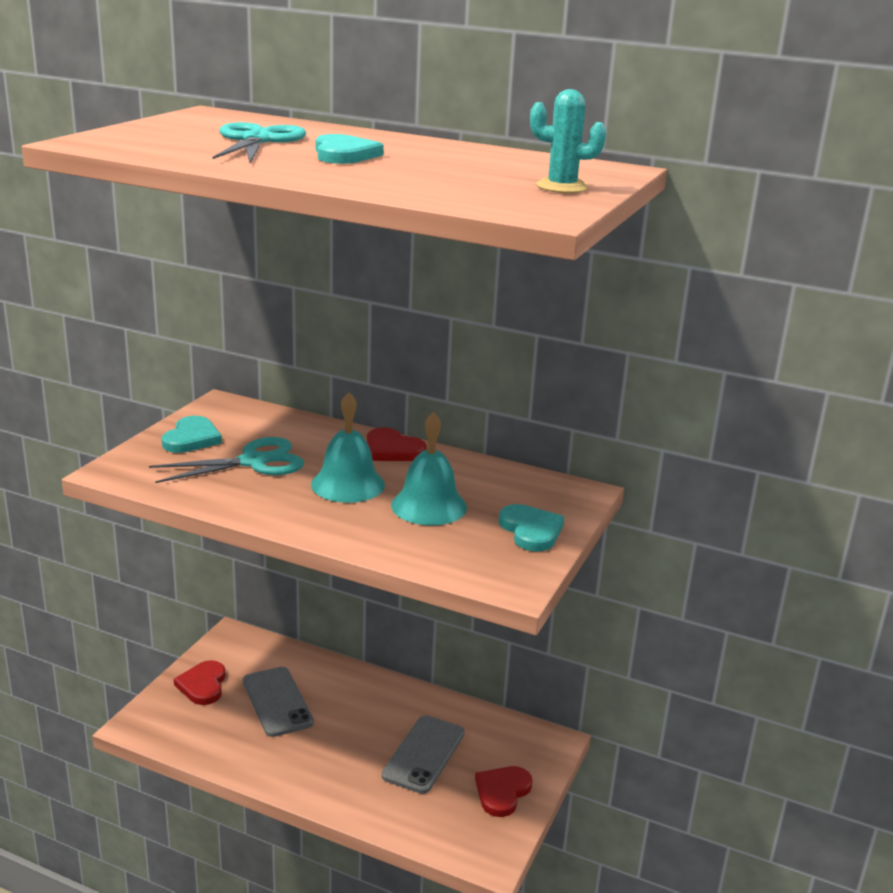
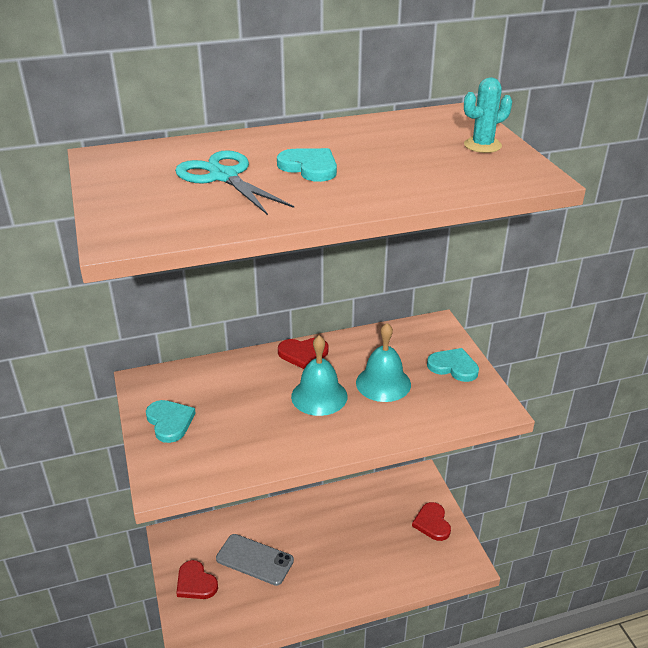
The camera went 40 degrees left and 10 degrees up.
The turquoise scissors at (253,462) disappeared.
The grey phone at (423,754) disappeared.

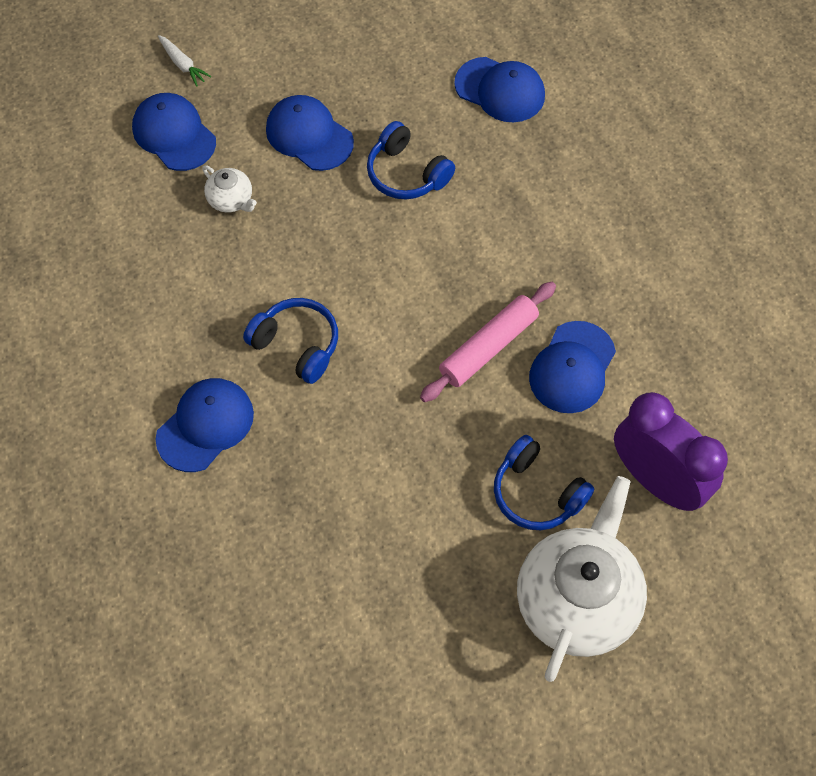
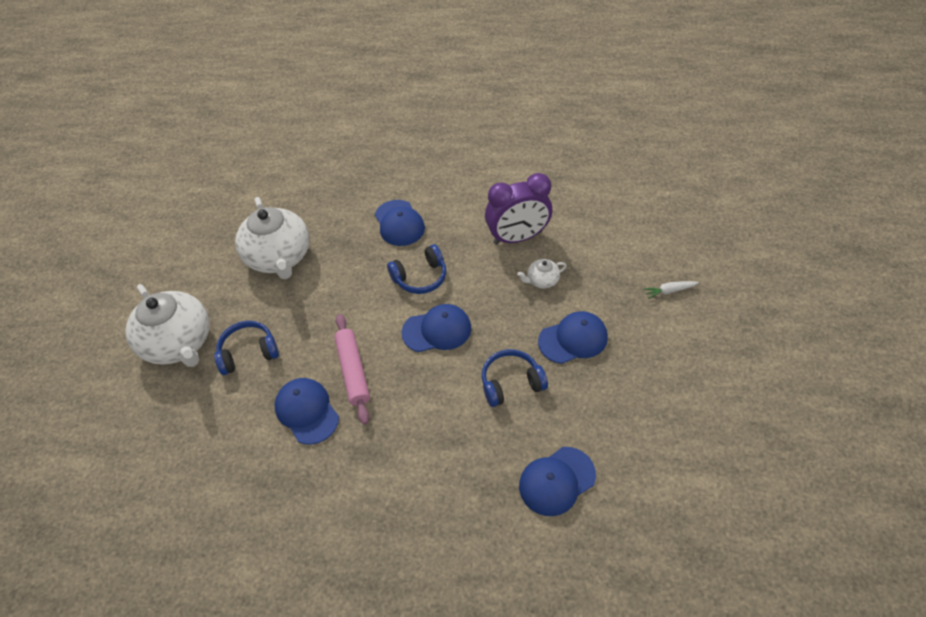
The camera went 120 degrees right and 10 degrees down.
The blue cap moved from (174,134) to (437,330).
The purple clock moved from (656,481) to (517,237).
The white teapot at (279,257) appeared.

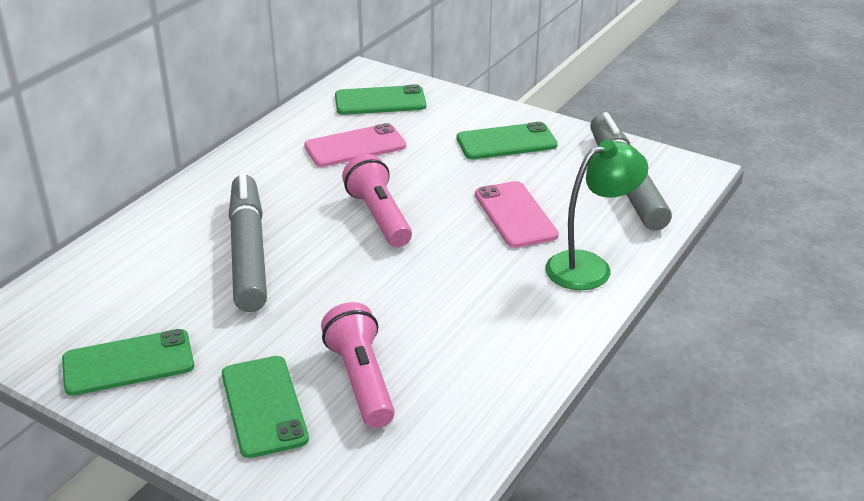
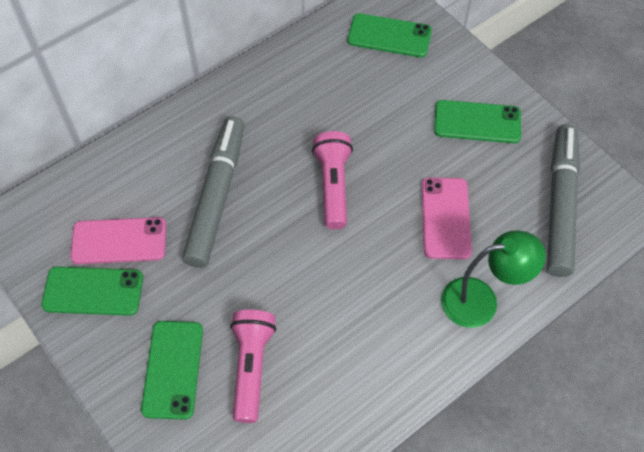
The camera went 20 degrees right and 25 degrees up.
The pink phone moved from (355,146) to (119,241).

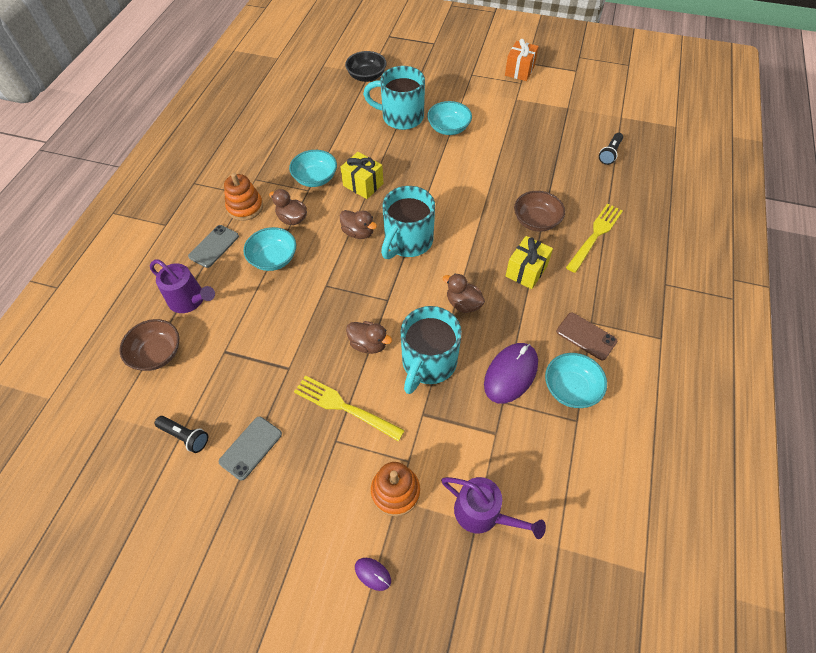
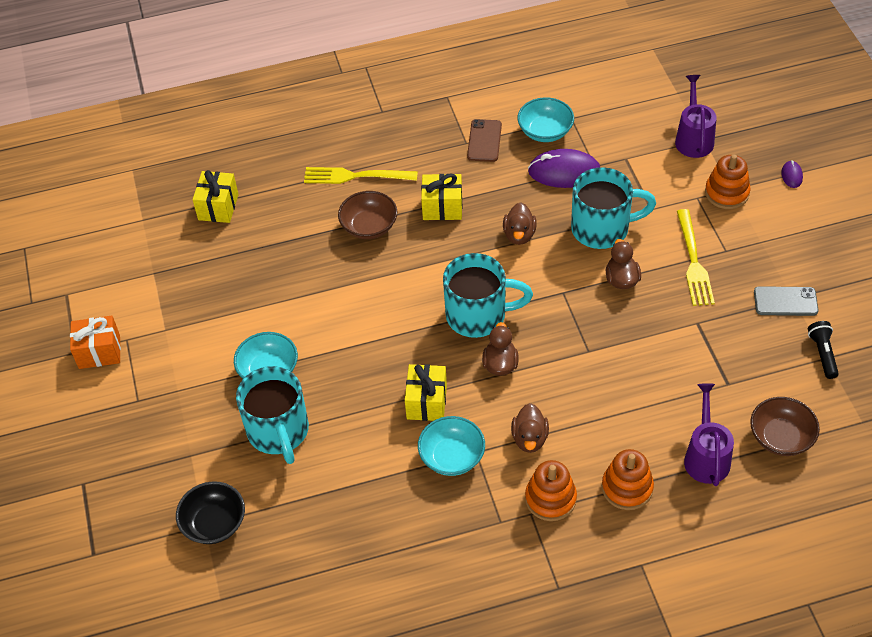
The camera went 120 degrees left and 5 degrees down.
The black flashlight at (610,153) was replaced by the yellow gift at (218,207).
The grey phone at (214,246) was replaced by the orange stacking toy at (627,488).
The turquoise bowl at (273,259) disappeared.

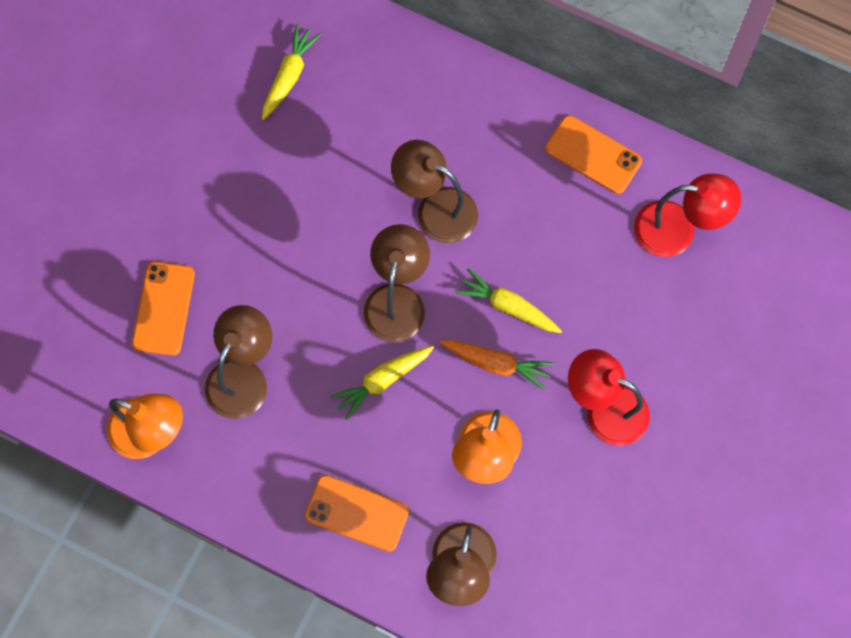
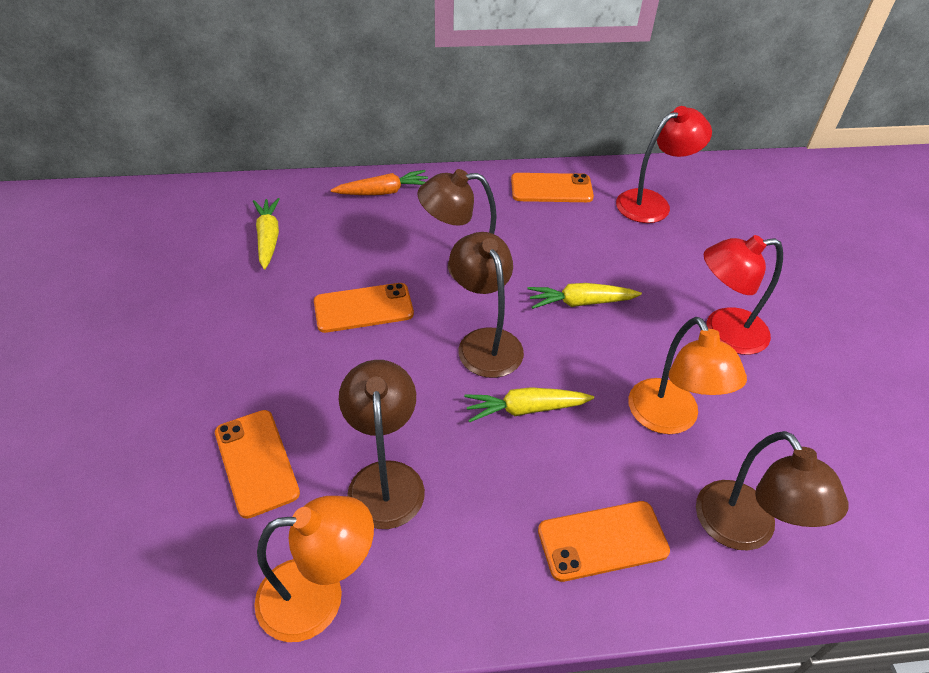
The camera went 35 degrees left and 25 degrees down.
The orange carrot moved from (496,363) to (383,192).
The yellow carrot at (382,381) turned 60 degrees clockwise.
The orange phone at (363,308) appeared.

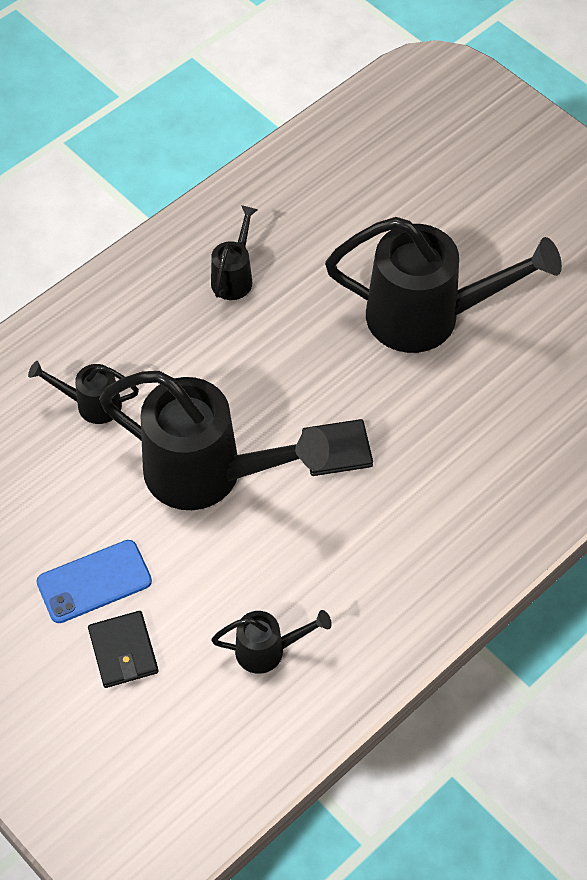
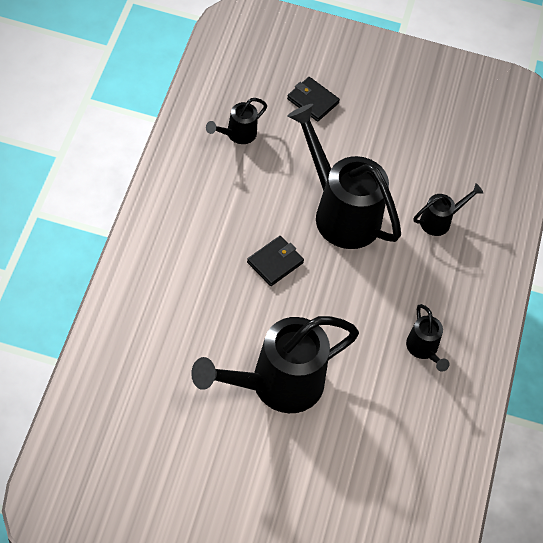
The camera went 140 degrees right and 0 degrees up.
The black watering can at (207,474) turned 60 degrees clockwise.
The blue phone at (94,582) disappeared.

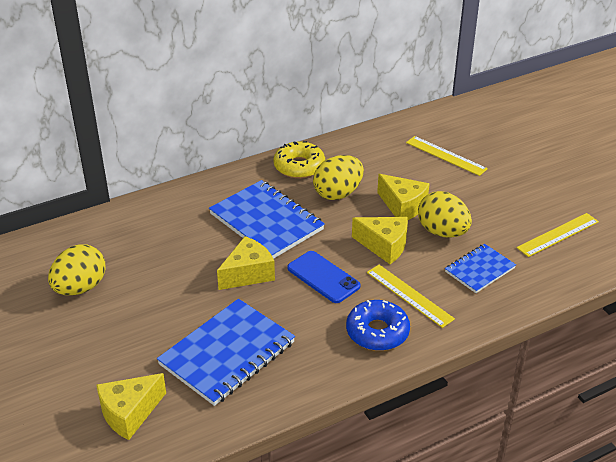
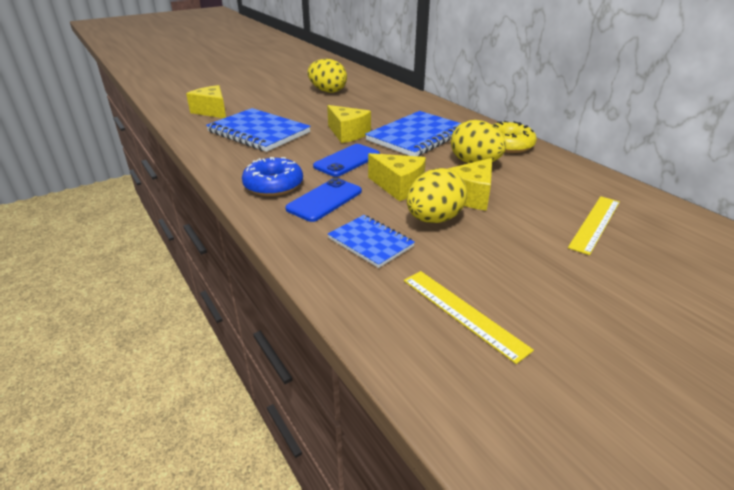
The camera went 85 degrees right and 5 degrees down.
The yellow cheese at (384,246) turned 75 degrees counterclockwise.
The yellow ruler at (409,295) was replaced by the blue phone at (324,200).

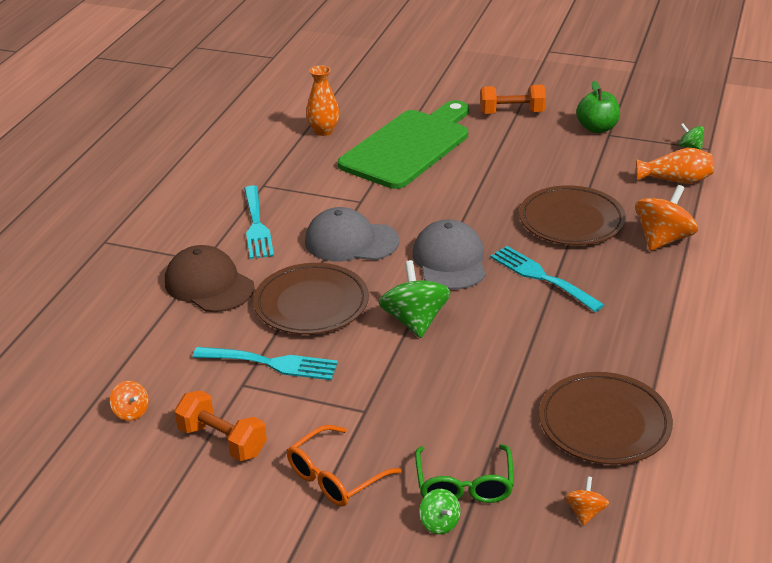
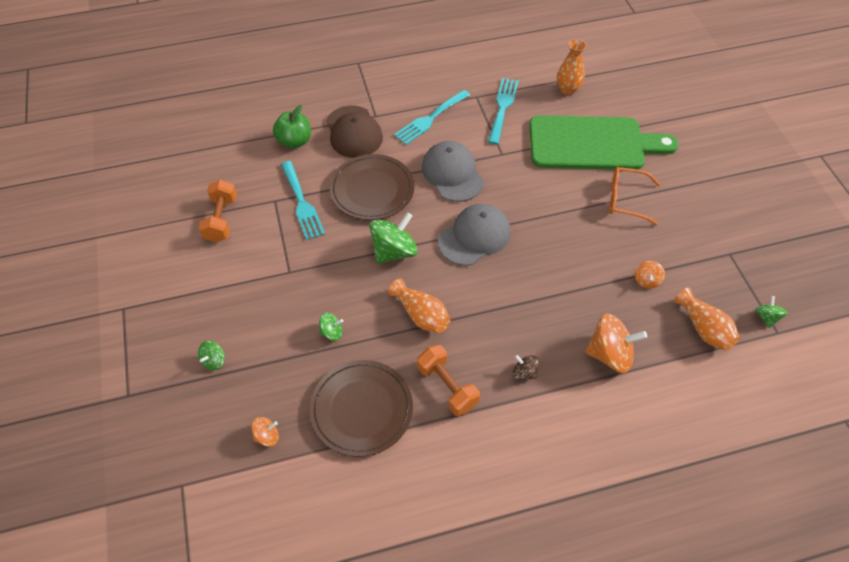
The camera went 55 degrees right and 20 degrees up.
The green apple moved from (597,128) to (294,141).
The orange dumbbell moved from (512,113) to (447,387).
The brown plate at (571,220) disappeared.
The brown cap at (209,285) turned 150 degrees clockwise.
The turquoise fork moved from (541,277) to (503,107).
The orange spinning top moved from (131,412) to (647,280).
The orange glasses moved from (335,477) to (626,199).
The green glasses at (464,485) disappeared.
The orange vase at (421,315) appeared.
The green spinning top at (332,332) appeared.
The brown spinning top at (524,372) appeared.

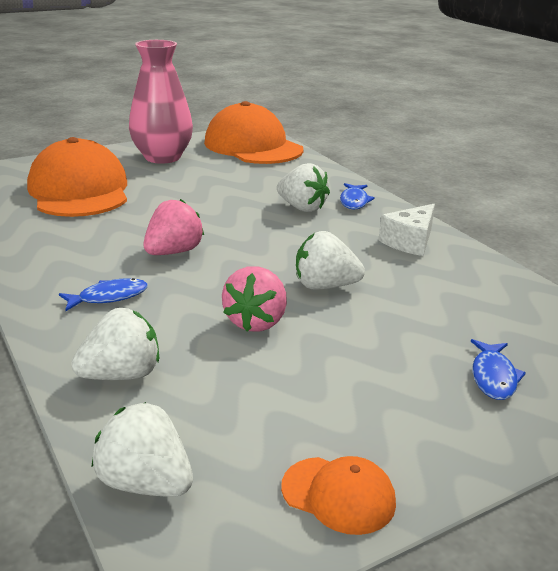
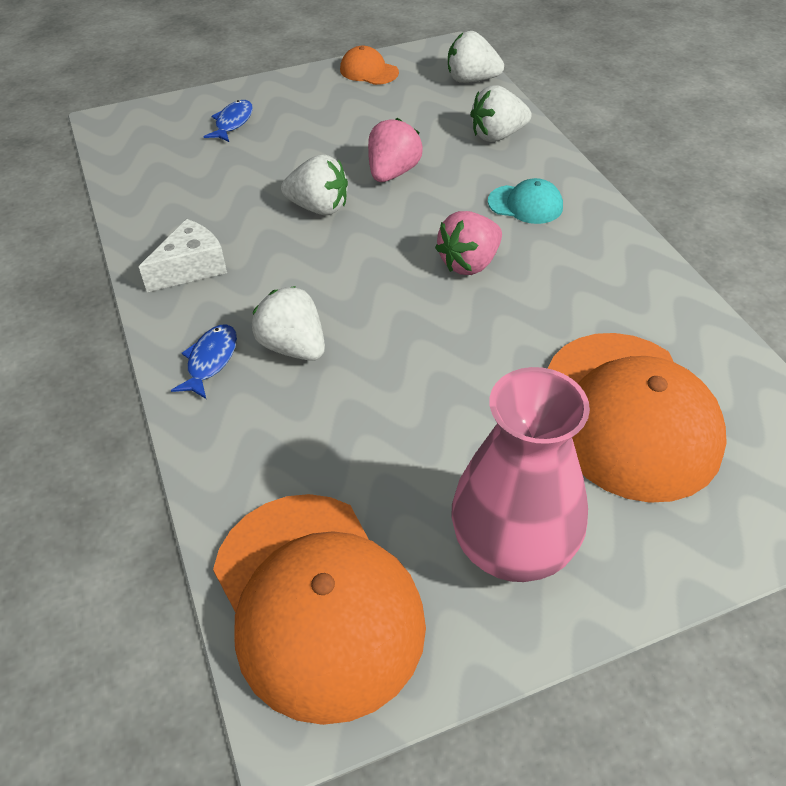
The camera went 170 degrees left and 20 degrees up.
The blue fish at (109,297) was replaced by the turquoise cap at (525,204).
The white strawberry at (145,483) turned 150 degrees clockwise.

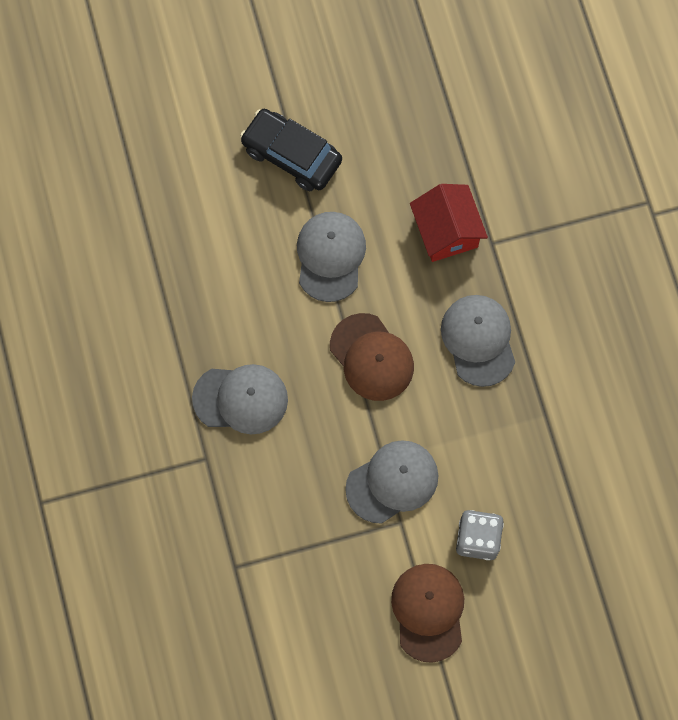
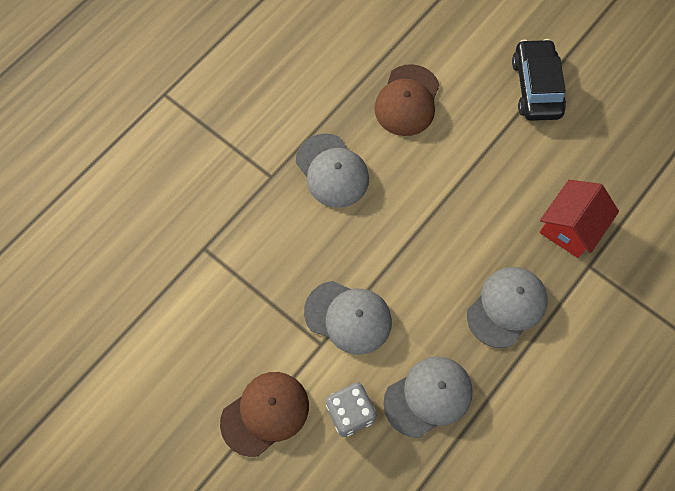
The camera went 55 degrees right and 5 degrees down.
The grey cap moved from (330,256) to (428,396).
The brown cap moved from (371,357) to (407,100).

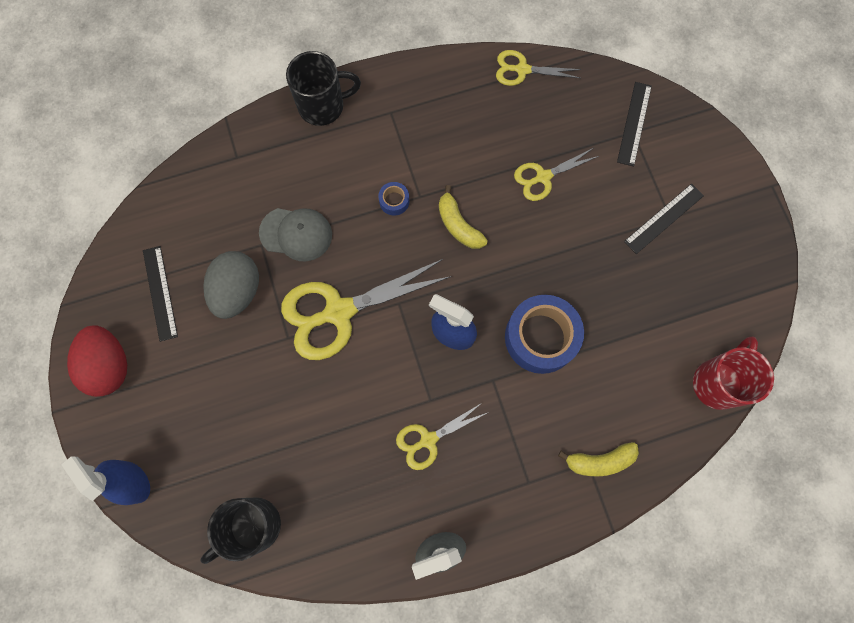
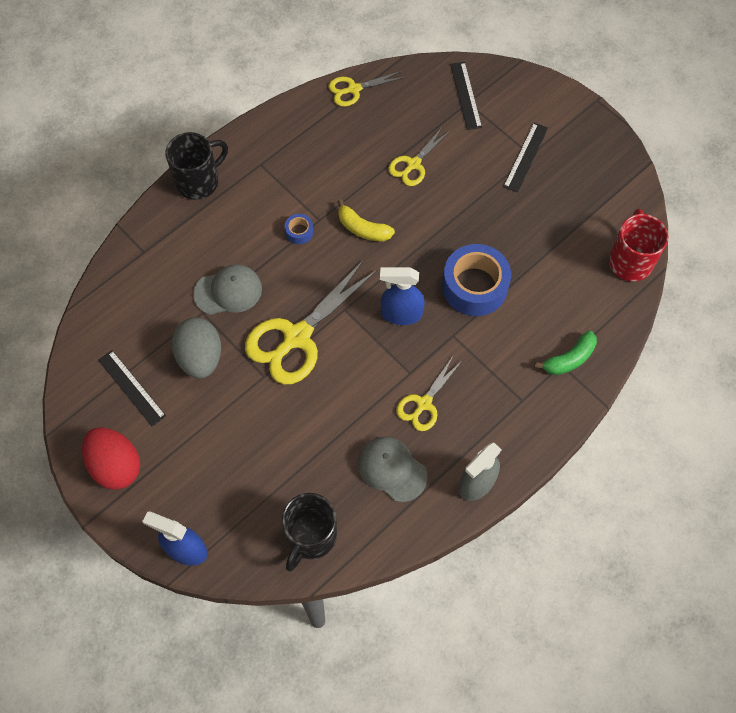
The camera went 25 degrees left and 10 degrees down.
The yellow banana at (599,461) became the green banana at (569,359).
The grey cap at (392,469) appeared.

